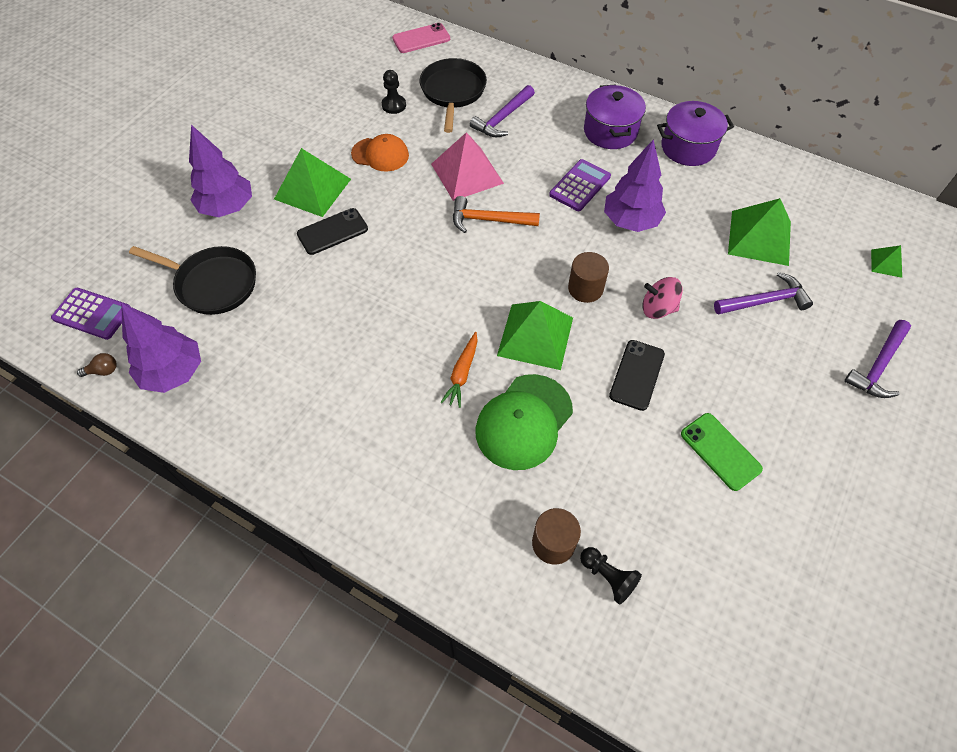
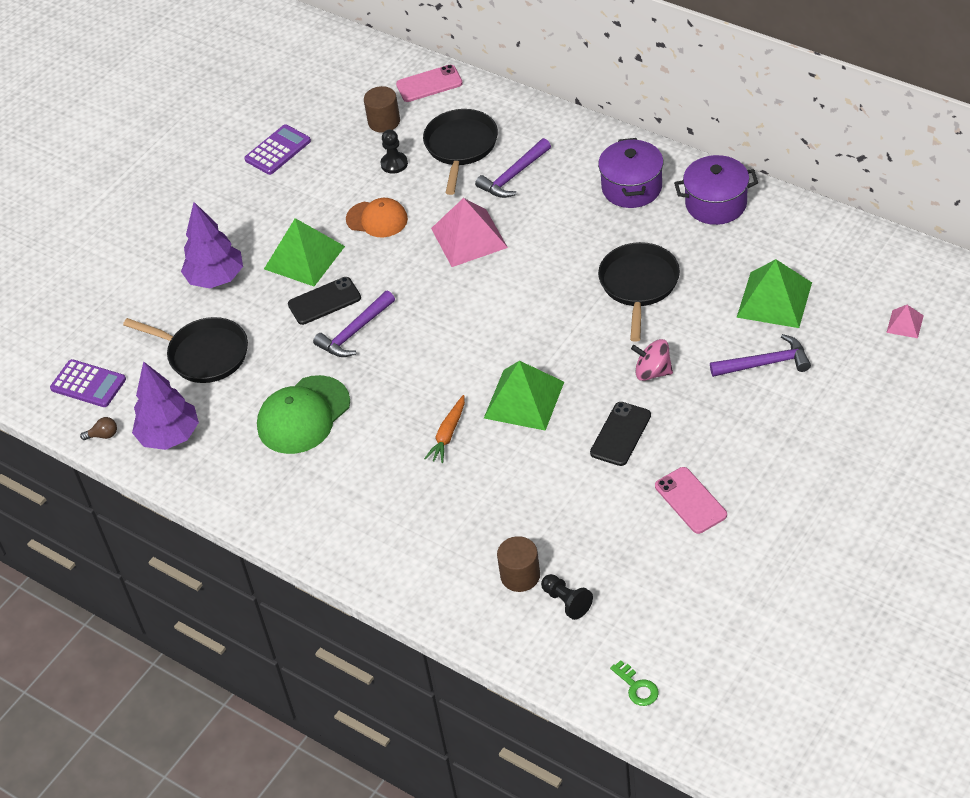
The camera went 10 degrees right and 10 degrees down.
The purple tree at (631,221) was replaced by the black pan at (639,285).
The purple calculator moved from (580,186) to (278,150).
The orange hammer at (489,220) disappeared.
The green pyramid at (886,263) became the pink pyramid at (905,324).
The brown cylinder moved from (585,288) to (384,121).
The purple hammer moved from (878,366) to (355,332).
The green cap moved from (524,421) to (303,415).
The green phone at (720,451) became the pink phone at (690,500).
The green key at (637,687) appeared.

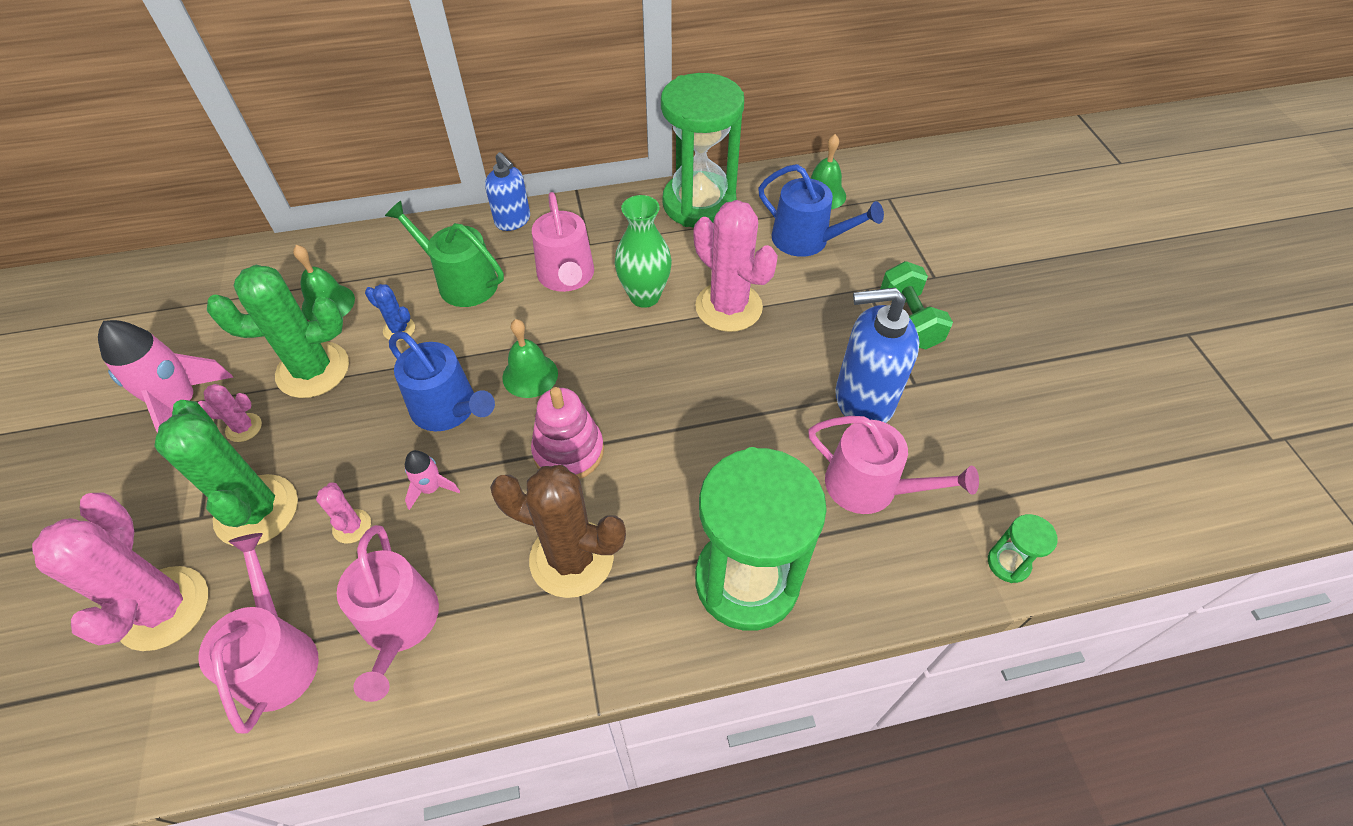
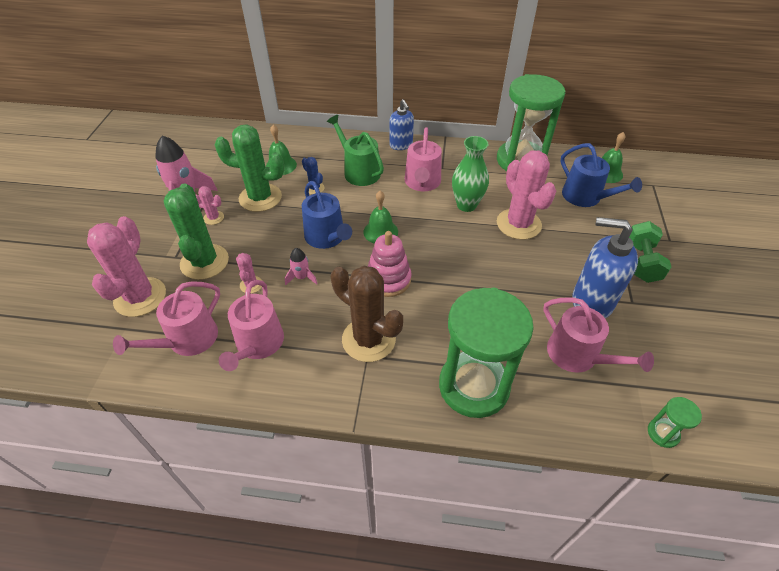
The camera went 20 degrees right and 5 degrees down.
The pink watering can at (277,656) turned 150 degrees counterclockwise.

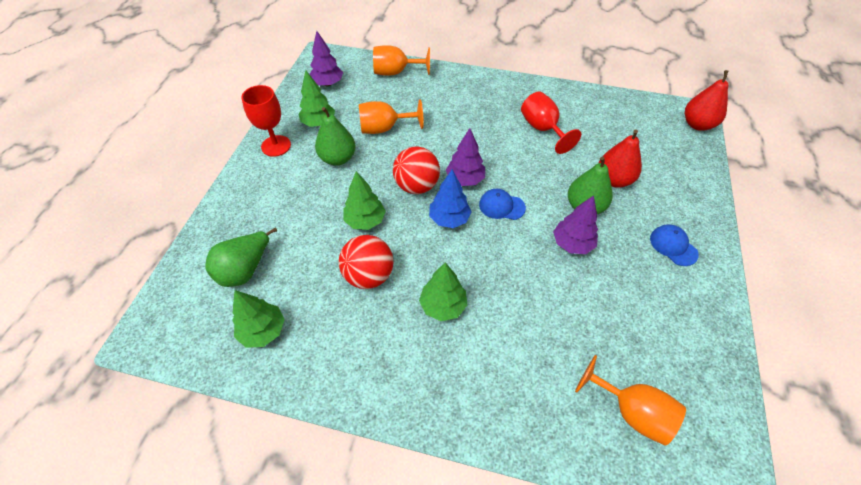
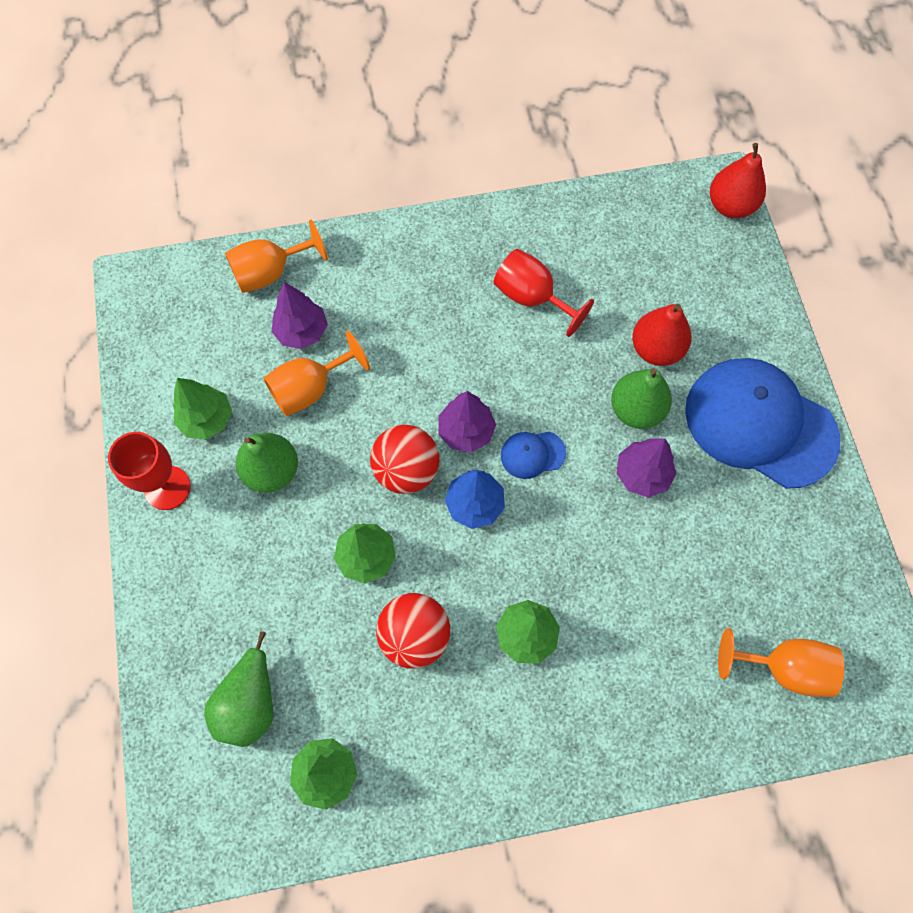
The camera went 25 degrees left and 15 degrees up.
The purple tree moved from (328,84) to (302,332).
The blue cap at (673,246) changed to 2.40 times the size.

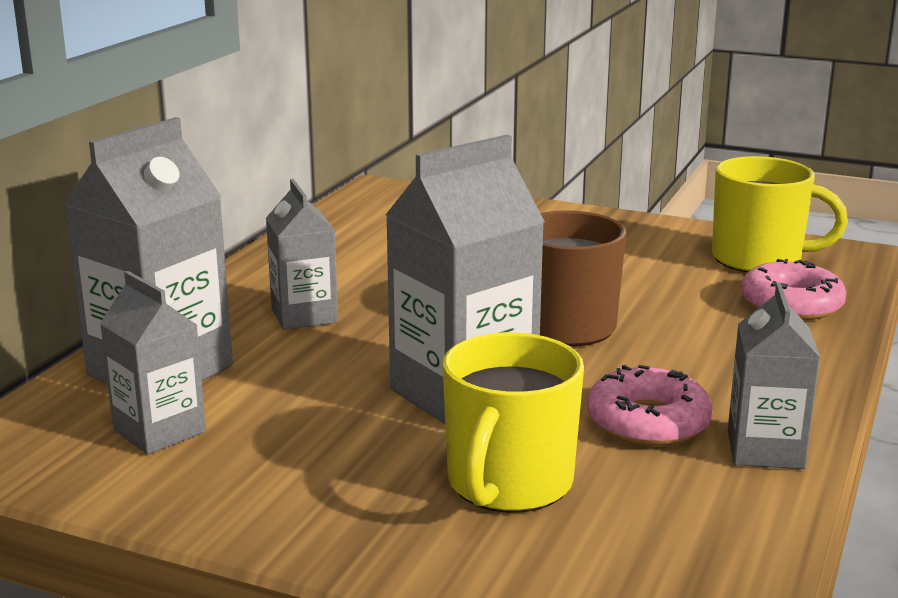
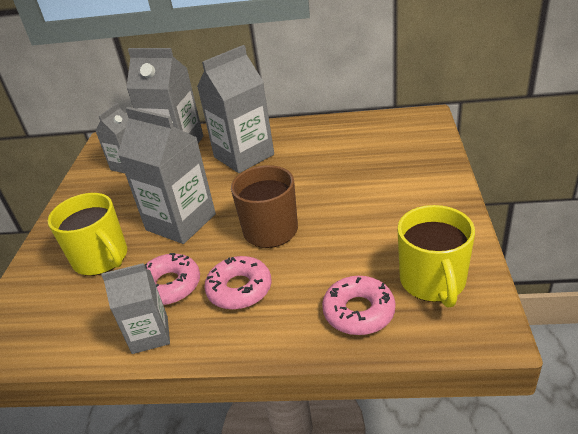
The camera went 75 degrees right and 15 degrees up.
The grey carton at (304,315) changed to 1.68 times the size.
The yellow mug at (508,484) turned 135 degrees counterclockwise.
The pink donut at (239,289) appeared.

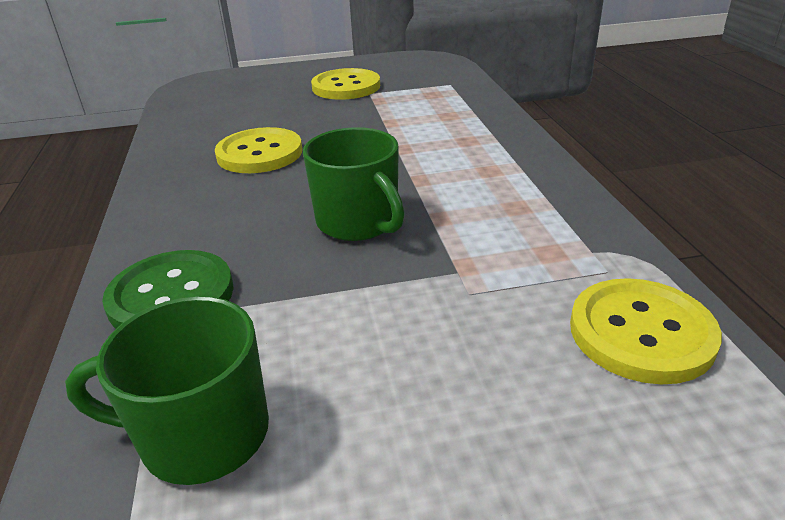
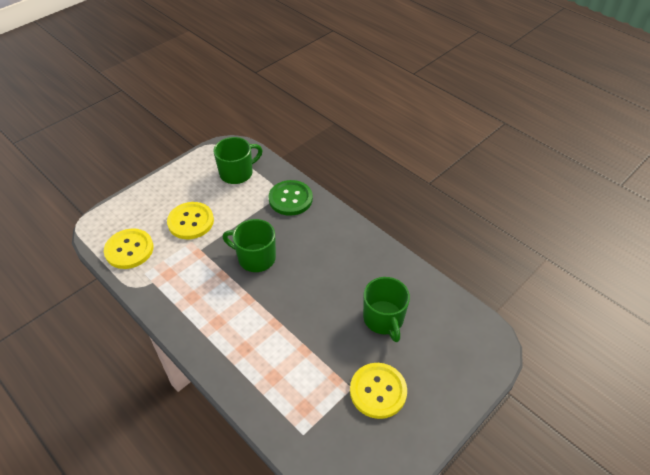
The camera went 145 degrees right and 15 degrees up.
The yellow button moved from (259,153) to (191,222).
The green mug at (384,319) appeared.

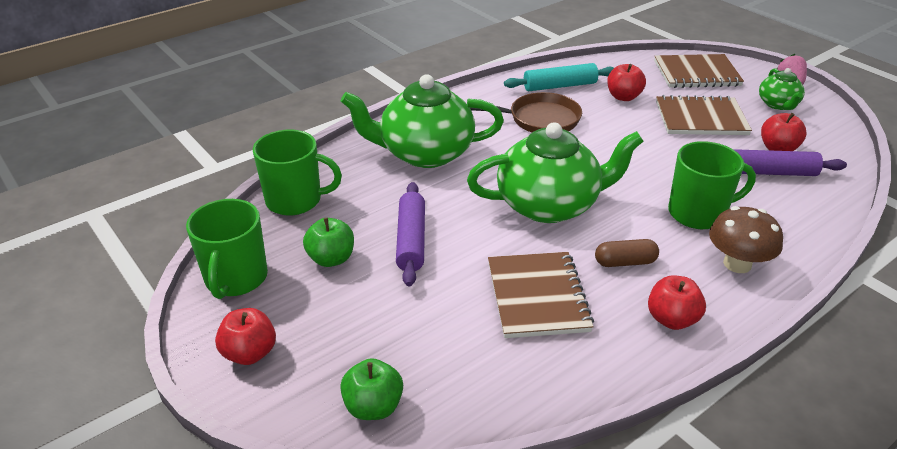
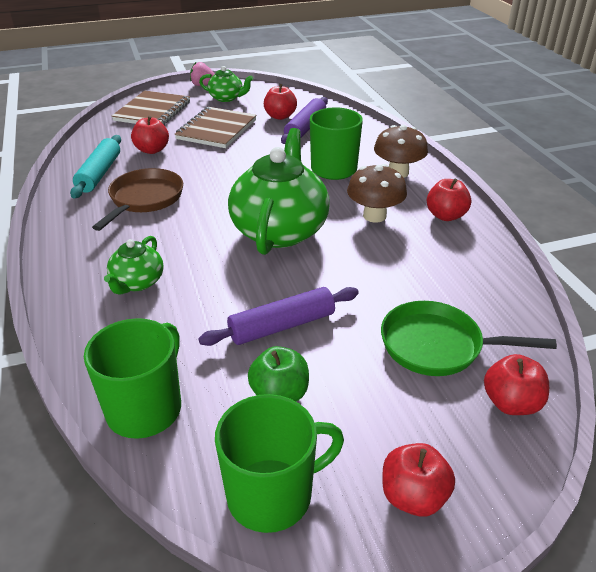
The camera went 70 degrees left and 0 degrees up.
The green teapot at (424,153) changed to 0.50 times the size.
The purple rolling pin at (411,240) turned 45 degrees counterclockwise.
The green mug at (236,278) turned 45 degrees counterclockwise.
The brown capsule at (625,262) was replaced by the brown mushroom at (374,216).
The brown notebook at (537,297) disappeared.
The green apple at (373,407) became the red apple at (511,403).
The green pan at (438,346) appeared.

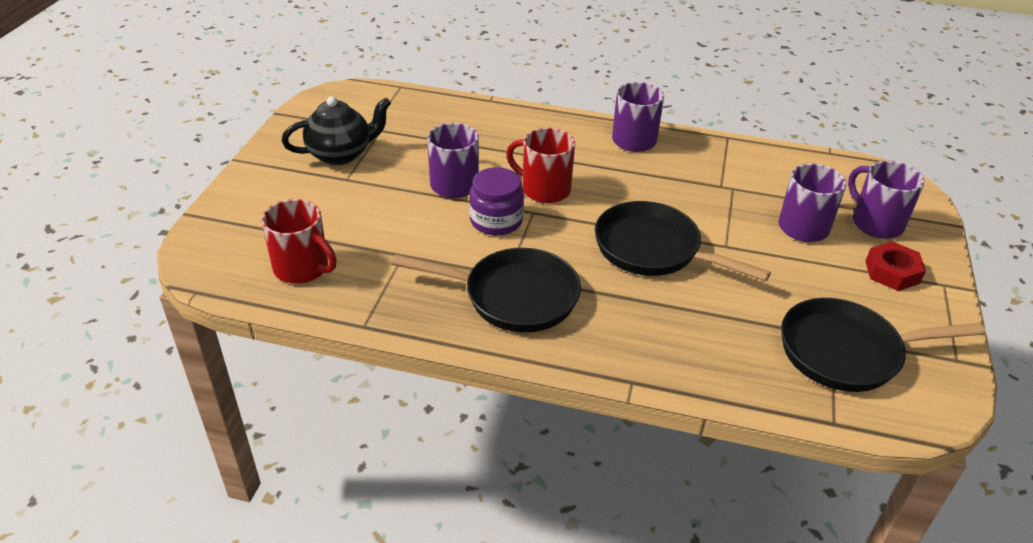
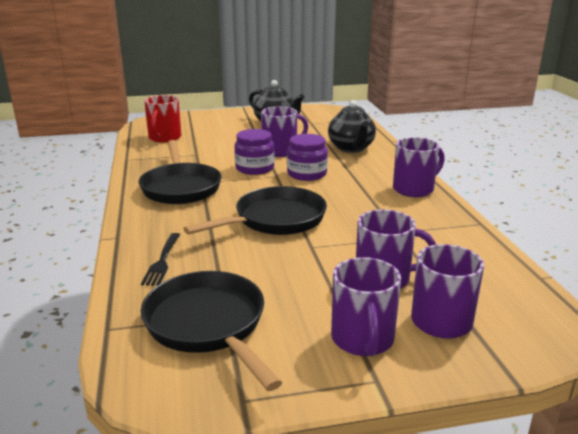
The camera went 65 degrees right and 15 degrees down.
The red mug at (544,189) was replaced by the purple jar at (307,174).
The black pan at (653,249) turned 45 degrees clockwise.
The red nut at (892,272) was replaced by the purple mug at (362,340).
The black teapot at (351,148) appeared.
The black fork at (162,261) appeared.

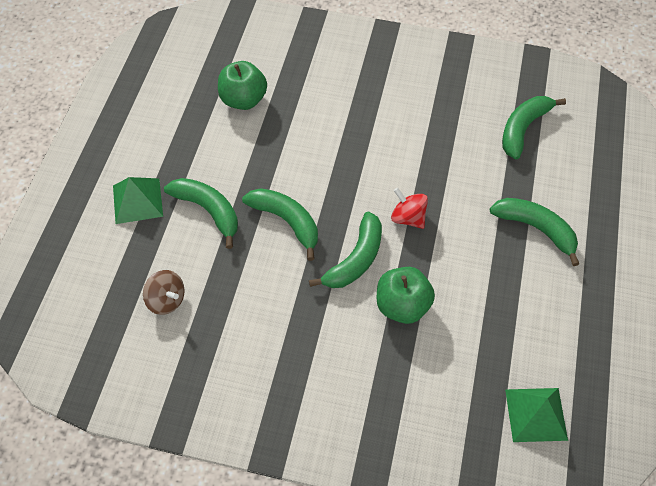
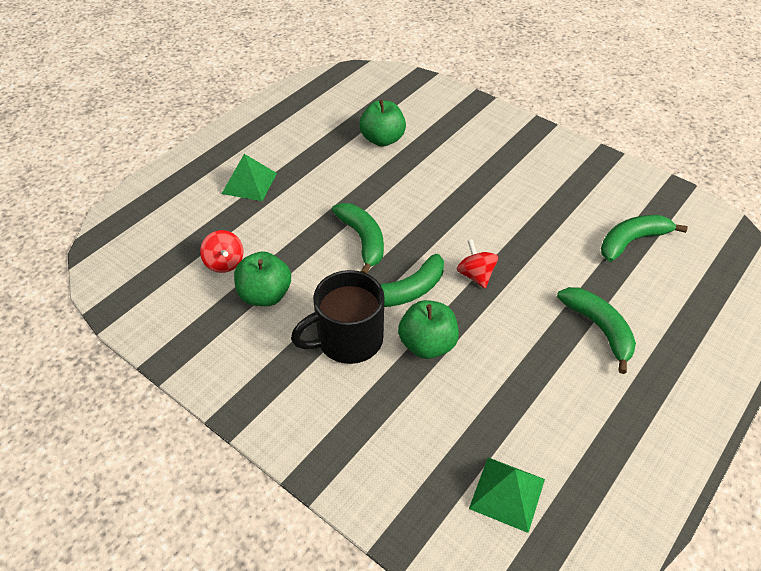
The camera went 25 degrees right and 10 degrees down.
The green banana at (208,211) disappeared.
The brown spinning top at (166,300) became the red spinning top at (224,263).
The green apple at (265,295) appeared.
The black mug at (347,340) appeared.

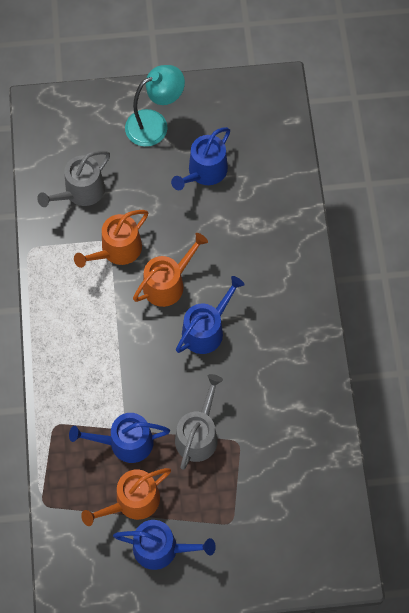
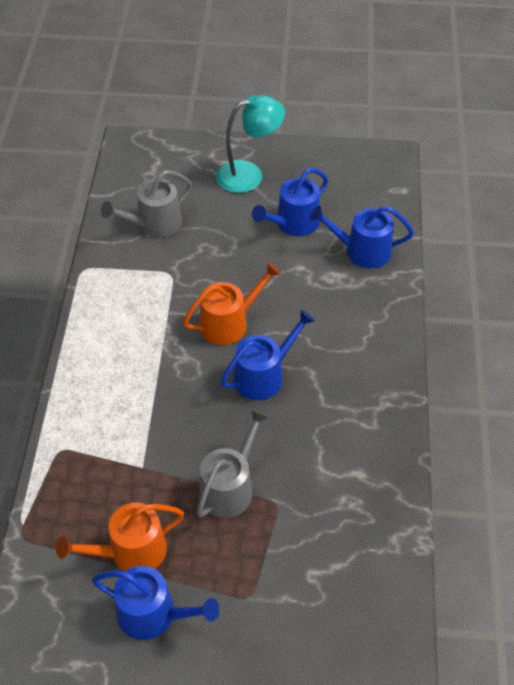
The camera went 10 degrees right and 15 degrees down.
The orange watering can at (117,250) disappeared.
The blue watering can moved from (125,442) to (362,251).

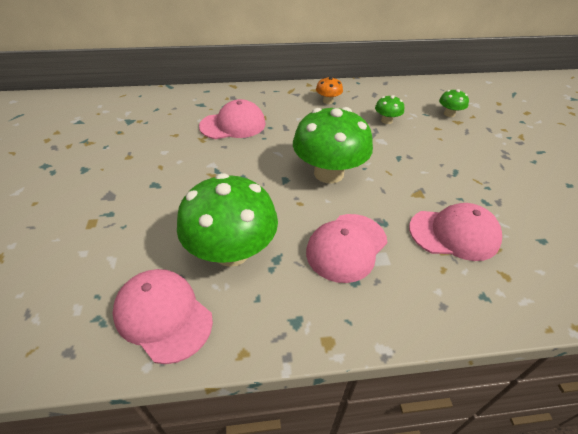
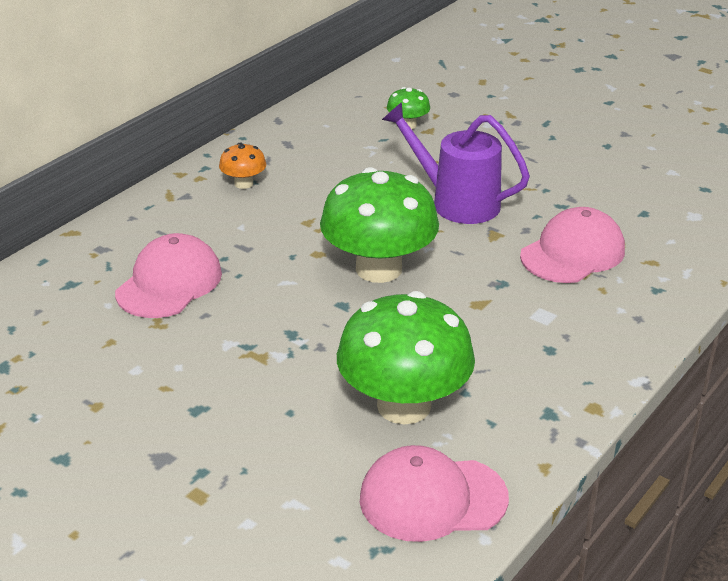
The camera went 45 degrees left and 10 degrees down.
The green mushroom at (386,121) disappeared.
The pink cap at (346,247) disappeared.
The purple watering can at (455,202) appeared.

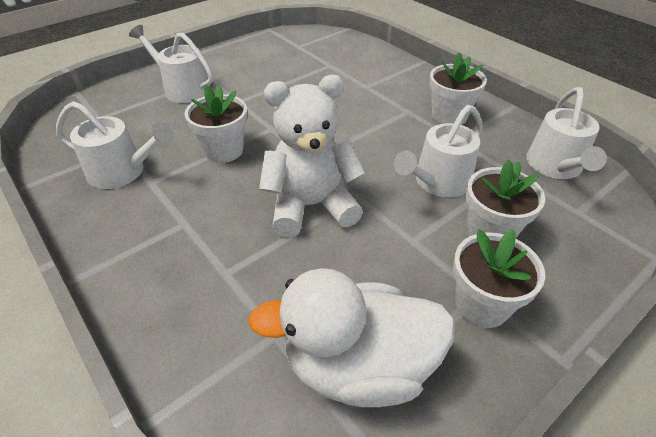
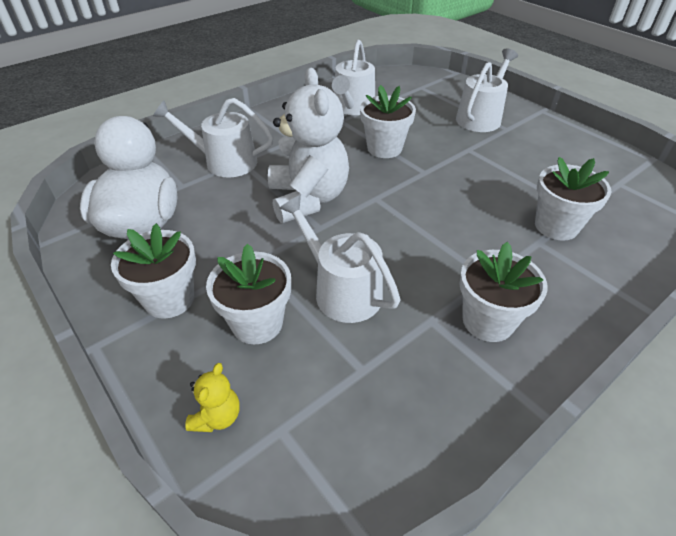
The camera went 90 degrees right and 0 degrees up.
The white watering can moved from (555,166) to (225,162).
The white flower pot at (556,226) appeared.
The yellow teddy bear at (217,416) appeared.

